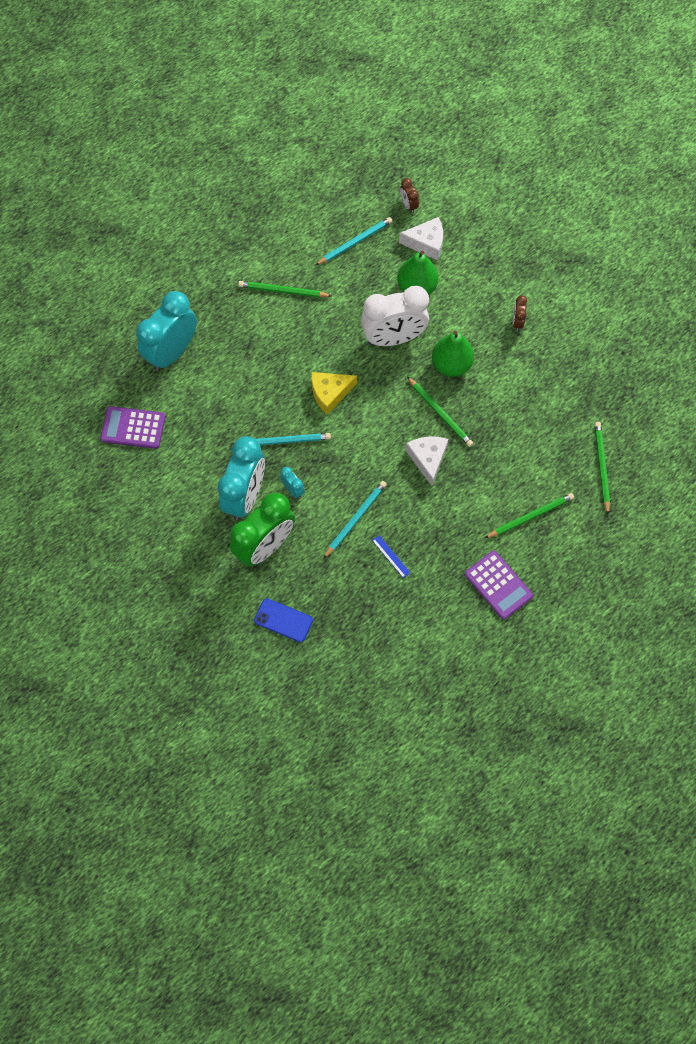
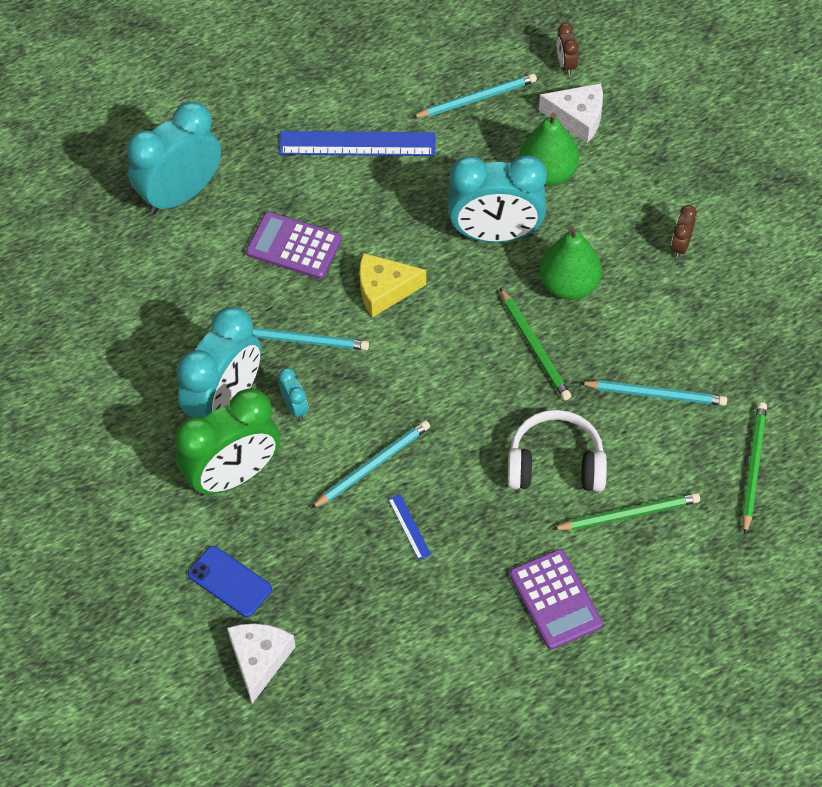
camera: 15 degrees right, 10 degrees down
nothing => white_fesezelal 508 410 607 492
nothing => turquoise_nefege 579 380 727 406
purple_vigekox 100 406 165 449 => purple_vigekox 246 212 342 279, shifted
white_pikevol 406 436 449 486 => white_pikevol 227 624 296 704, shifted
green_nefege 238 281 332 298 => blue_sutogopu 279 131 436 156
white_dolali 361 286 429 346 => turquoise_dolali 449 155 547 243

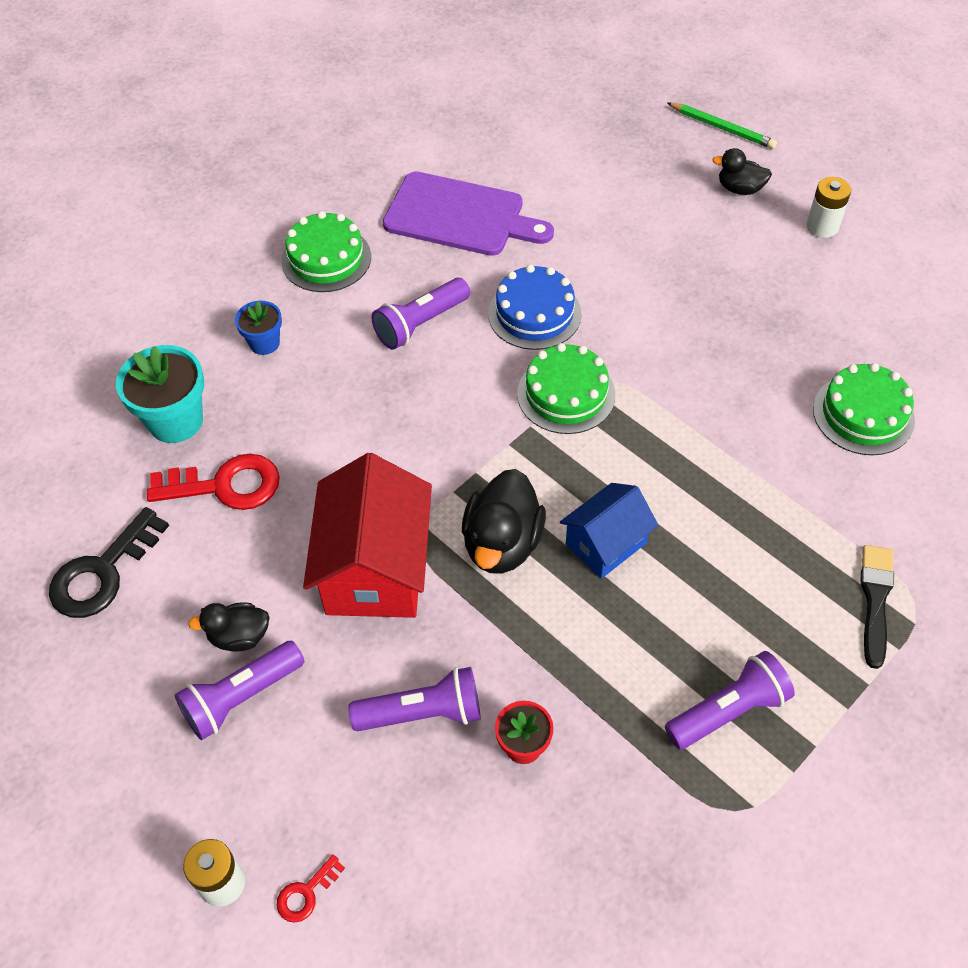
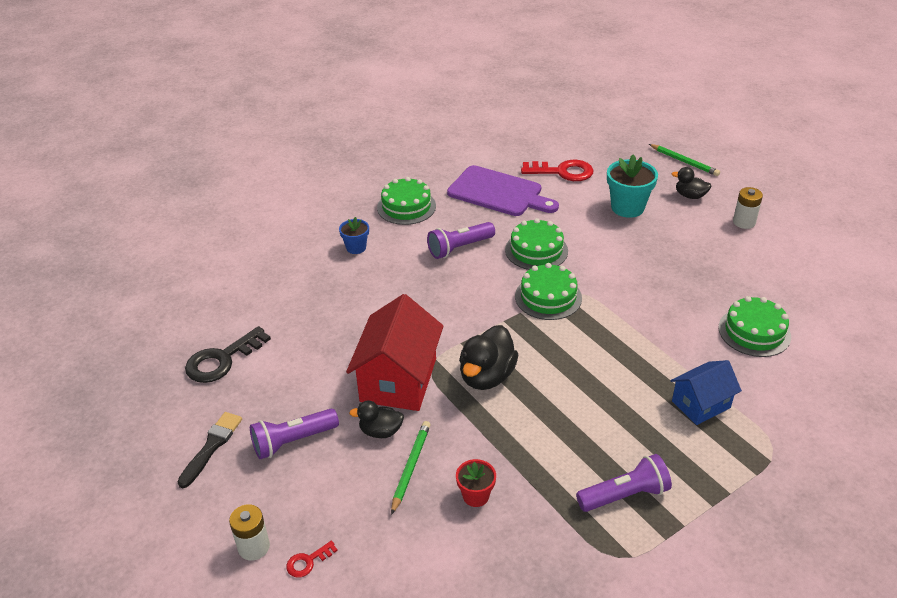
camera: 10 degrees right, 15 degrees down
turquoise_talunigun 116 345 204 443 => turquoise_talunigun 607 154 658 218, shifted
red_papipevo 147 454 280 510 => red_papipevo 521 160 594 181, shifted
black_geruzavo 188 603 269 652 => black_geruzavo 349 400 404 438, shifted
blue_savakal 560 483 658 579 => blue_savakal 670 360 742 425, shifted
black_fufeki 860 545 894 669 => black_fufeki 177 412 242 488, shifted
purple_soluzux 348 667 481 731 => green_nefege 391 421 430 515
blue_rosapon 488 265 582 350 => green_rosapon 505 218 568 270

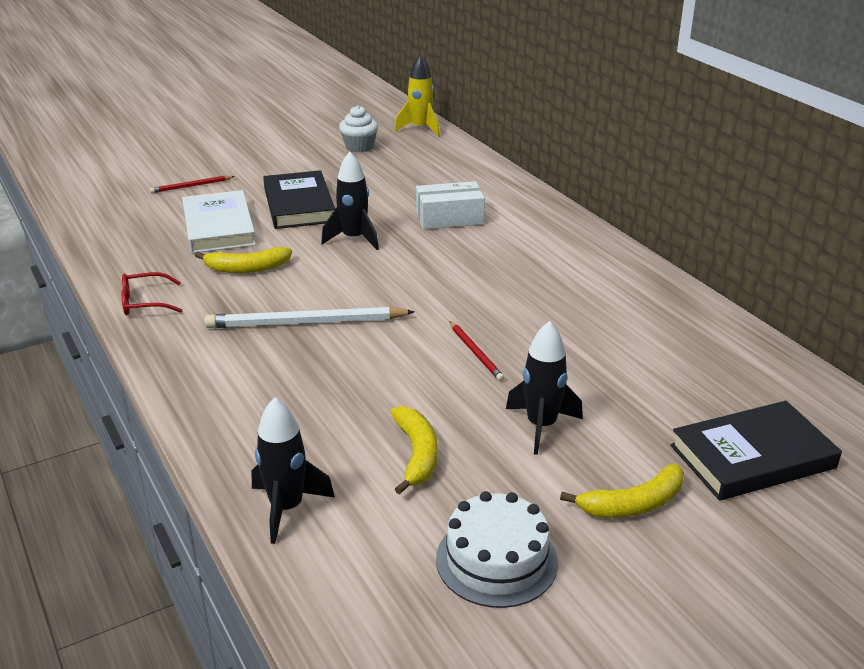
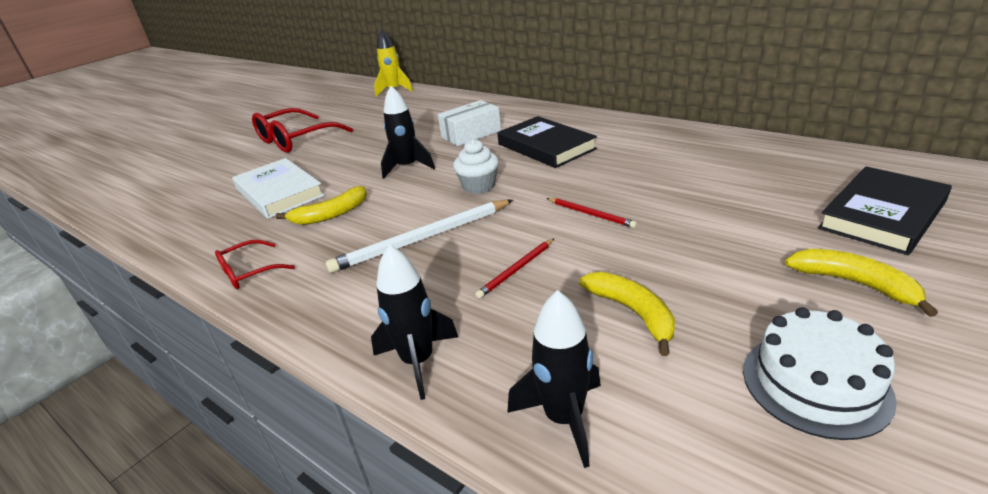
camera: 20 degrees left, 0 degrees up
nothing => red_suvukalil 252 108 353 153
red_nefege 150 176 235 193 => red_nefege 475 239 554 299, shifted
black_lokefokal 263 170 335 229 => black_lokefokal 497 116 597 168, shifted
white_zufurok 339 105 378 152 => white_zufurok 453 139 499 194, shifted
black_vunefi 506 321 583 455 => black_vunefi 371 244 458 400, shifted
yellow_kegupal 560 463 684 518 => yellow_kegupal 785 249 938 317, 90 degrees counterclockwise

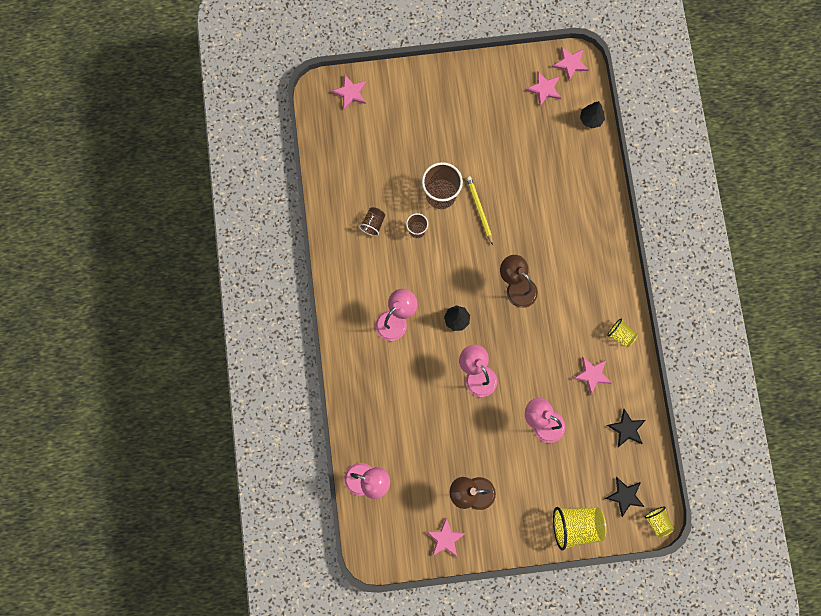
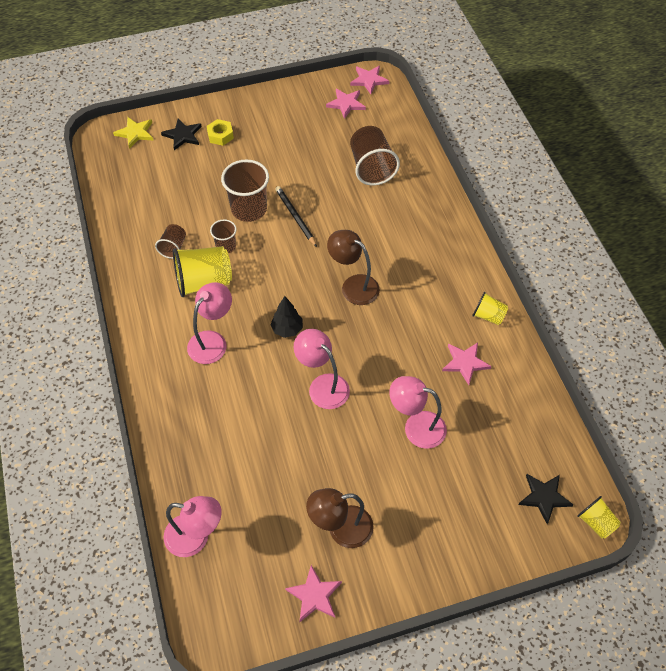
camera: 10 degrees left, 20 degrees down
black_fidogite 580 101 605 128 => nothing
nothing => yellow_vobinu 207 119 234 146
nothing => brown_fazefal 350 126 400 185
yellow_fazefal 553 507 607 550 => yellow_fazefal 173 246 232 297, shifted
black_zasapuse 607 409 646 447 => black_zasapuse 161 118 201 150, shifted
pink_zasapuse 331 75 366 109 => yellow_zasapuse 113 117 154 149
yellow_nefege 466 176 493 245 => black_nefege 275 186 317 247

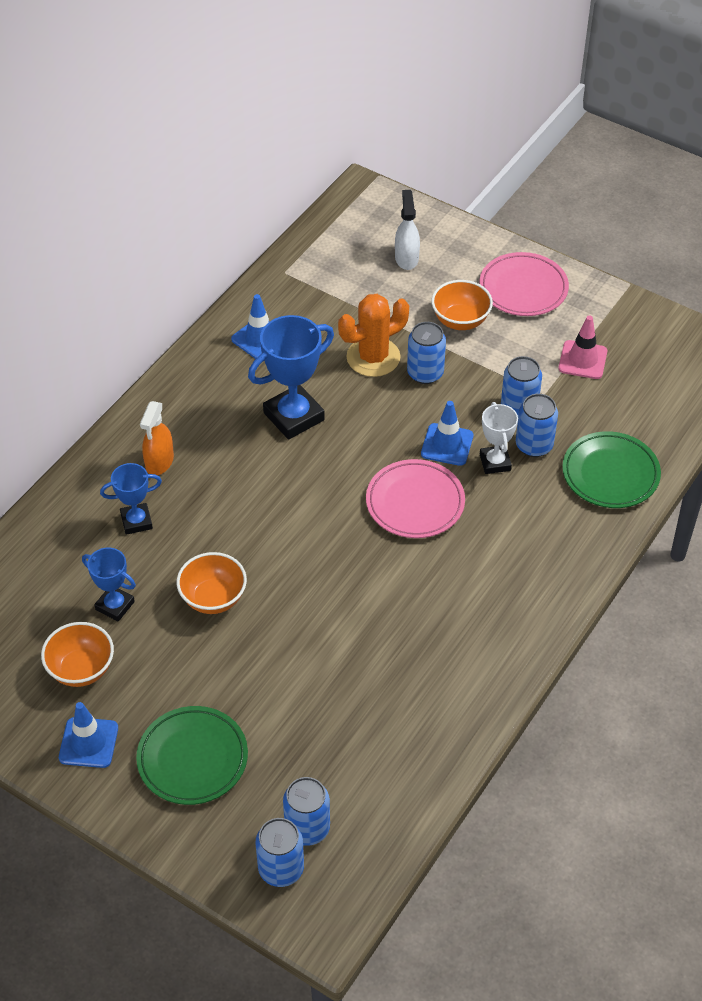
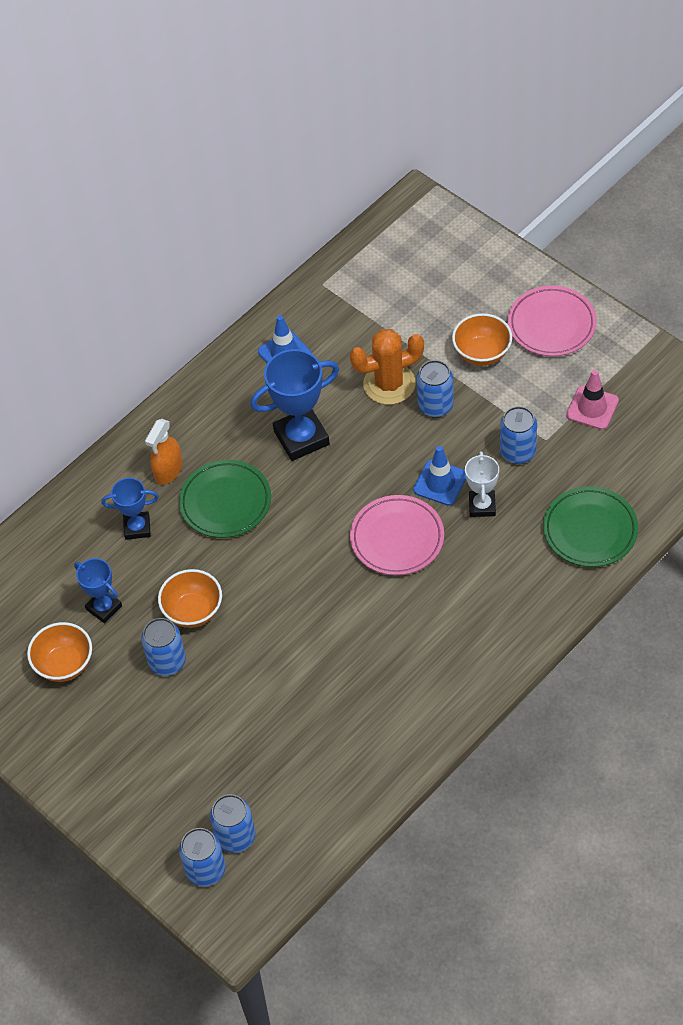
camera: 15 degrees right, 5 degrees up
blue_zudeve 59 702 118 768 => nothing
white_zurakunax 395 190 420 270 => nothing
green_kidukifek 136 706 248 805 => green_kidukifek 179 460 271 538, shifted
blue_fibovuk 516 394 558 457 => blue_fibovuk 141 618 186 676, shifted

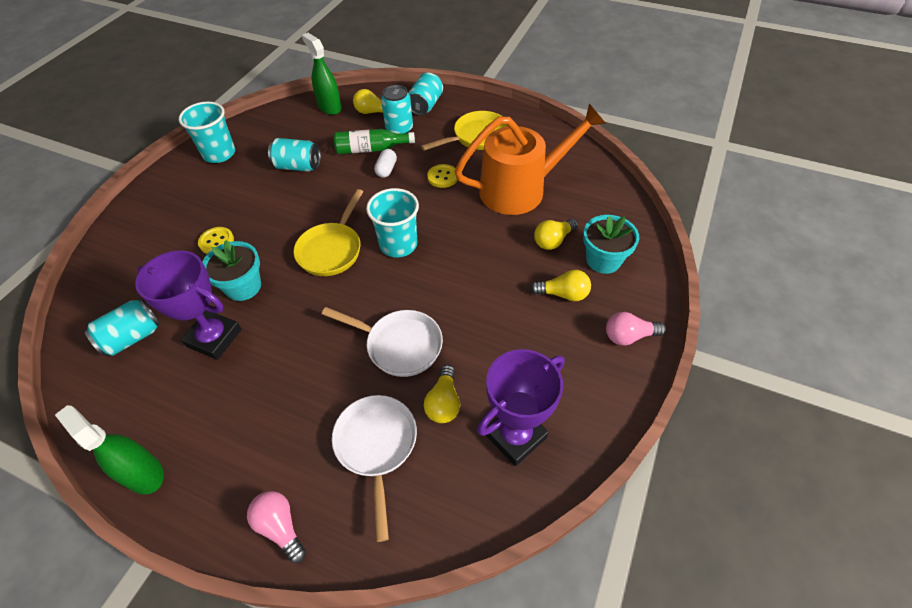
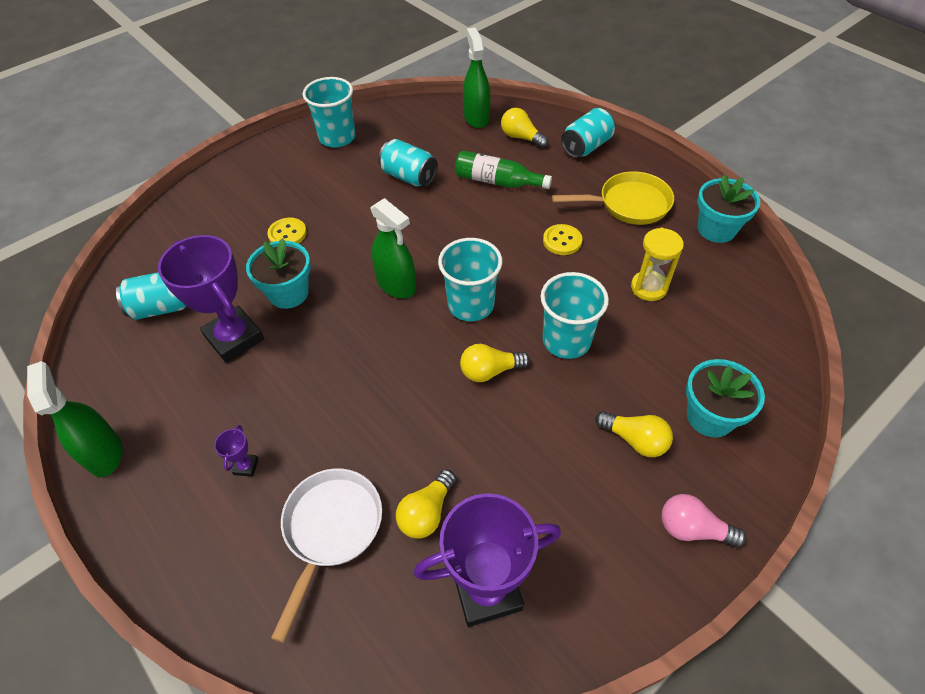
camera: 25 degrees right, 0 degrees up
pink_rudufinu 247 491 306 563 => nothing
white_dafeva 322 307 443 377 => nothing
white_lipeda 374 149 397 178 => nothing
turquoise_fibovuk 381 85 413 134 => nothing
nothing => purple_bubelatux 215 425 259 477
nothing => turquoise_fazefal 541 272 609 359
nothing => turquoise_talunigun 697 175 760 243
yellow_rudufinu 534 219 578 250 => yellow_rudufinu 460 344 530 382, shifted
yellow_dafeva 293 189 363 276 => green_zurakunax 371 198 416 298
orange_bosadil 454 104 606 215 => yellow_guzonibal 631 228 684 301

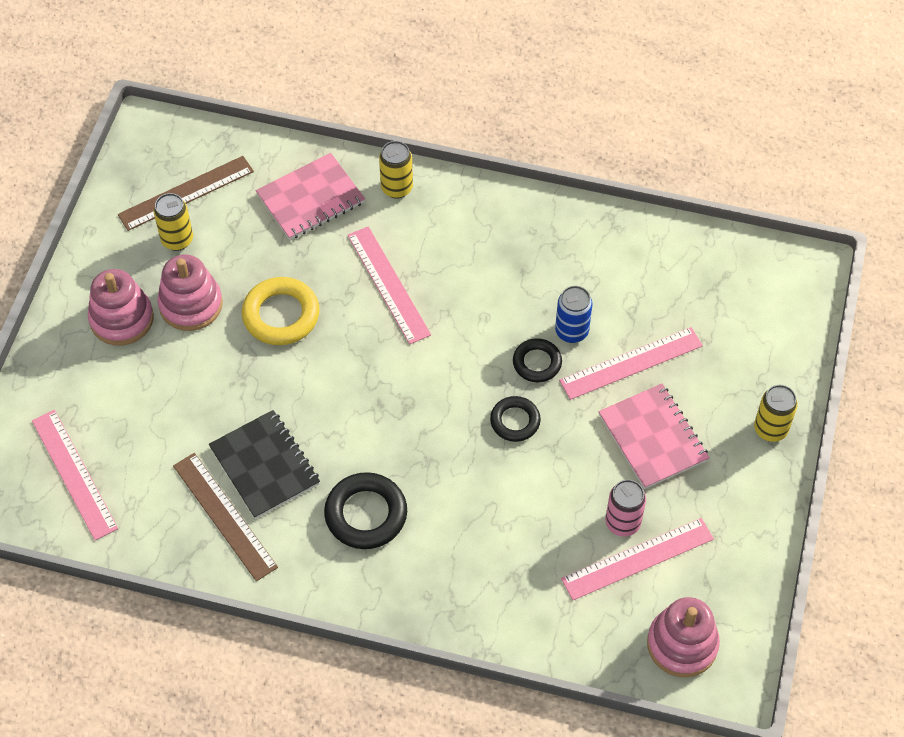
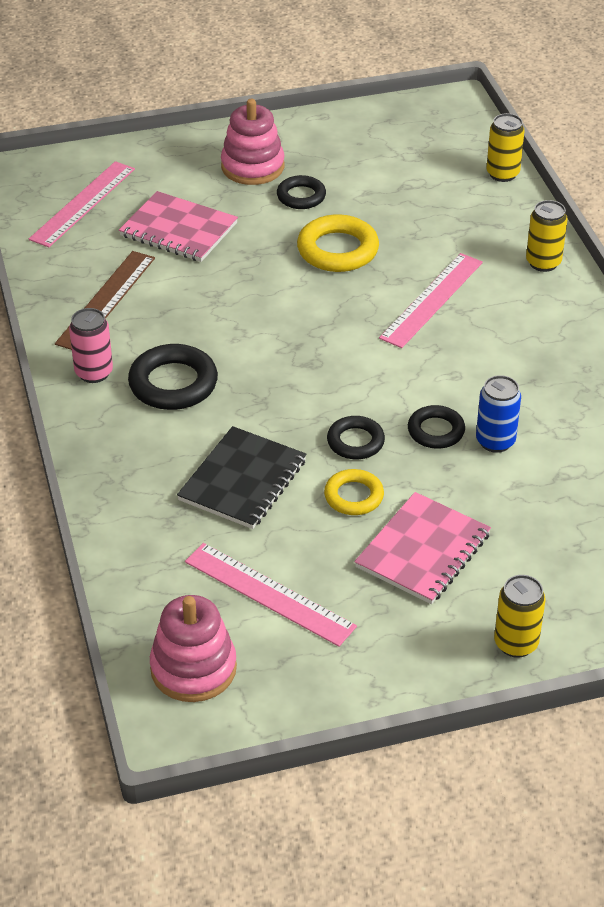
camera: 60 degrees right, 15 degrees down
brown_sutogopu 118 156 254 231 => nothing
pink_sutogopu 559 327 703 400 => nothing
nothing => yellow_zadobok 324 469 384 515
yellow_fibovuk 154 193 193 251 => yellow_fibovuk 486 113 524 182, shifted
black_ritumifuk 209 410 320 519 => black_ritumifuk 177 426 306 529, shifted
pink_ritumifuk 256 153 365 240 => pink_ritumifuk 119 191 238 262, shifted
pink_fibovuk 605 480 646 537 => pink_fibovuk 69 308 113 383, shifted
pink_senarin 157 255 223 331 => black_zadobok 277 175 326 209

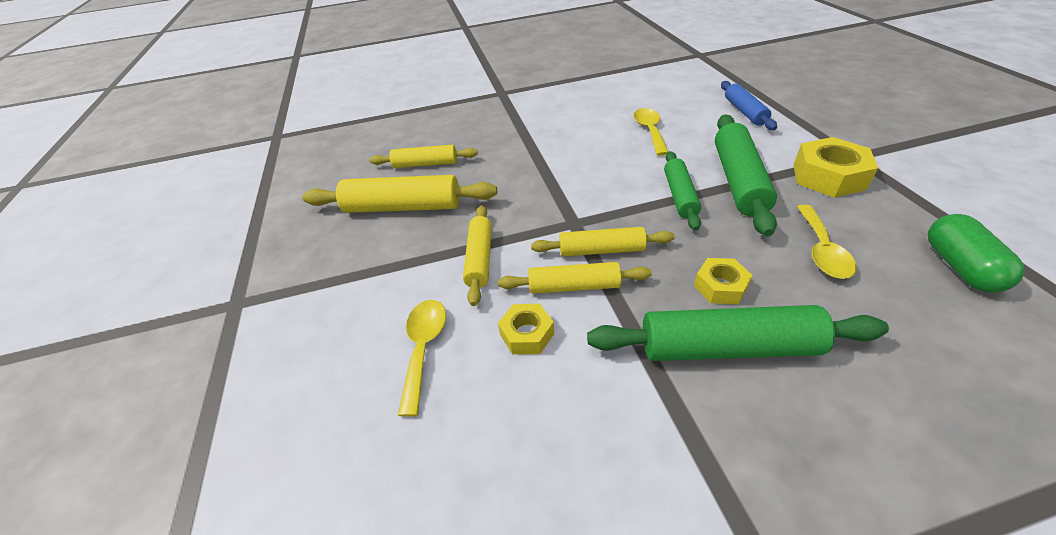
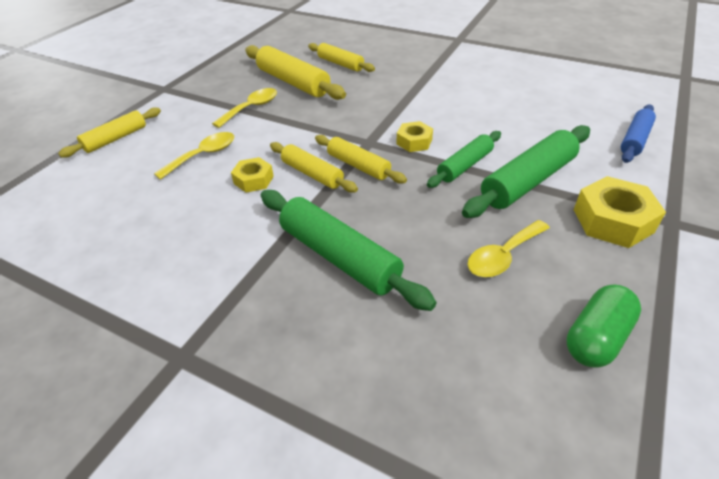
camera: 40 degrees right, 0 degrees up
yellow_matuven 463 205 492 306 => yellow_matuven 58 107 161 157, shifted
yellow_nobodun 634 108 668 156 => yellow_nobodun 212 88 277 128, shifted
yellow_vobinu 694 258 753 304 => yellow_vobinu 396 121 433 152, shifted

